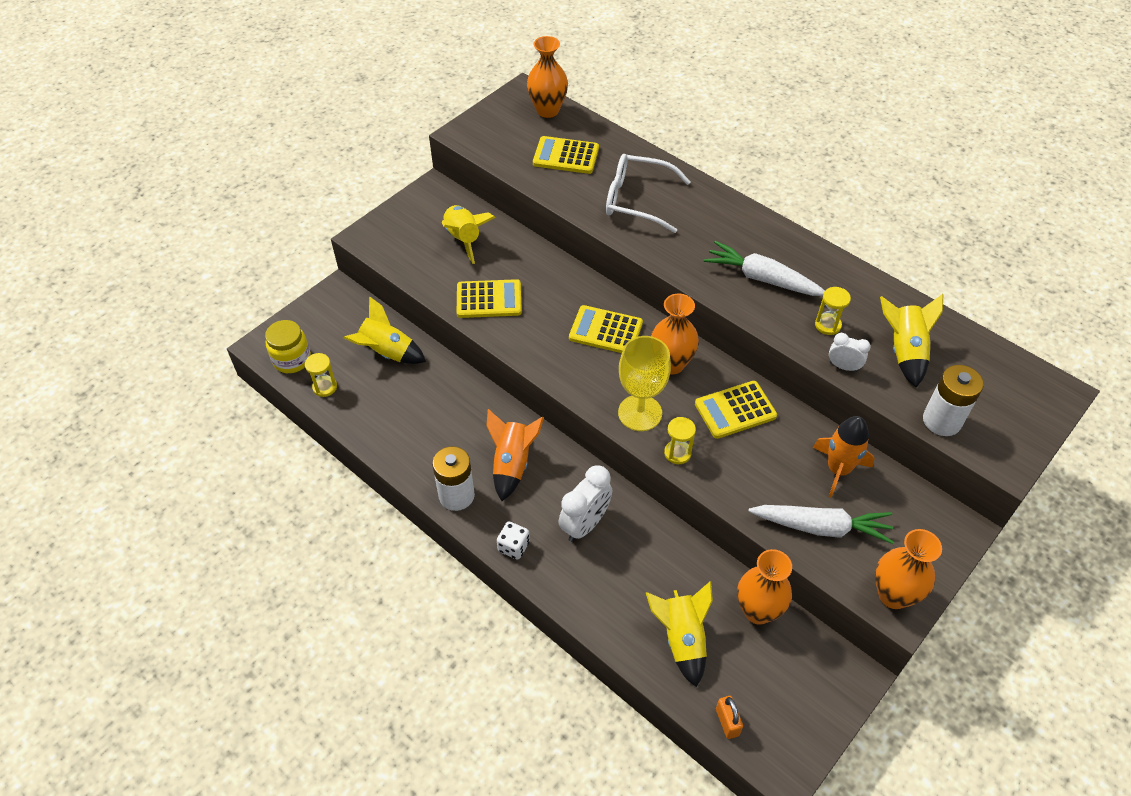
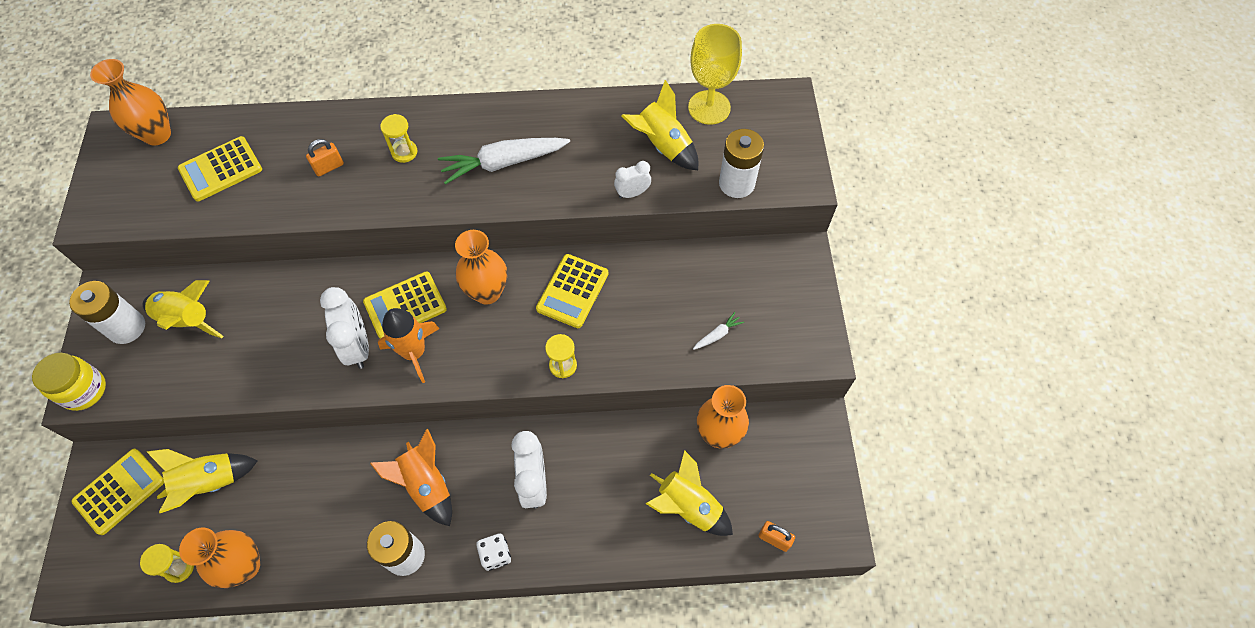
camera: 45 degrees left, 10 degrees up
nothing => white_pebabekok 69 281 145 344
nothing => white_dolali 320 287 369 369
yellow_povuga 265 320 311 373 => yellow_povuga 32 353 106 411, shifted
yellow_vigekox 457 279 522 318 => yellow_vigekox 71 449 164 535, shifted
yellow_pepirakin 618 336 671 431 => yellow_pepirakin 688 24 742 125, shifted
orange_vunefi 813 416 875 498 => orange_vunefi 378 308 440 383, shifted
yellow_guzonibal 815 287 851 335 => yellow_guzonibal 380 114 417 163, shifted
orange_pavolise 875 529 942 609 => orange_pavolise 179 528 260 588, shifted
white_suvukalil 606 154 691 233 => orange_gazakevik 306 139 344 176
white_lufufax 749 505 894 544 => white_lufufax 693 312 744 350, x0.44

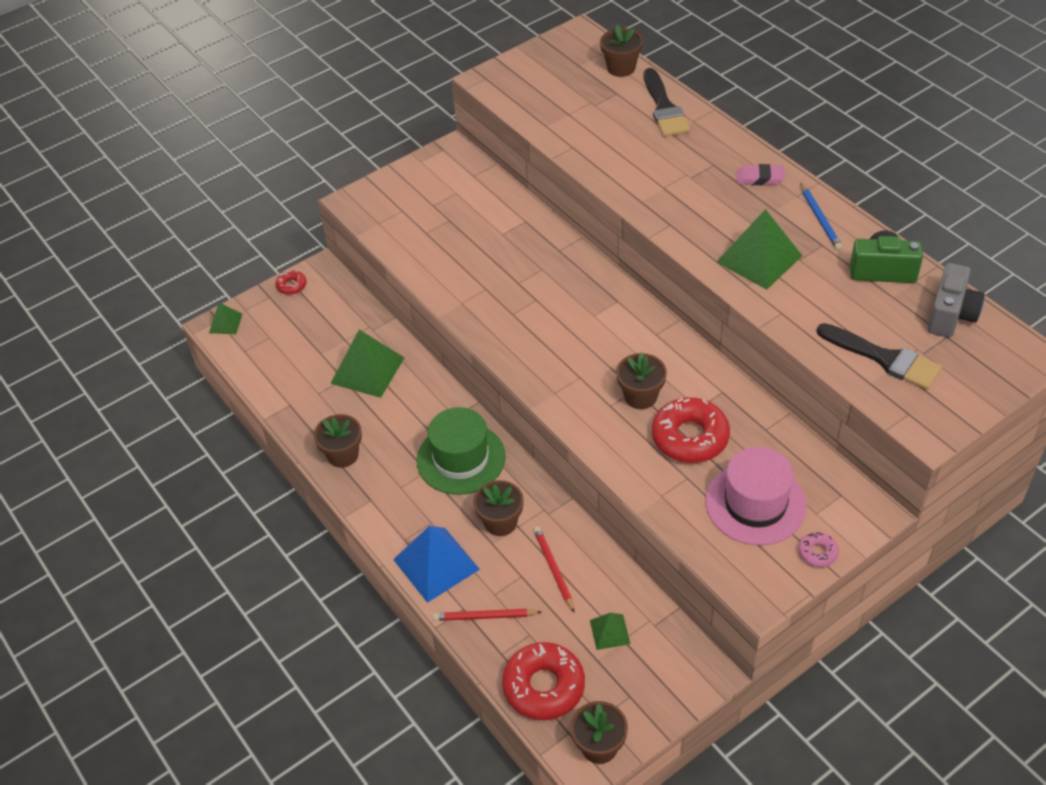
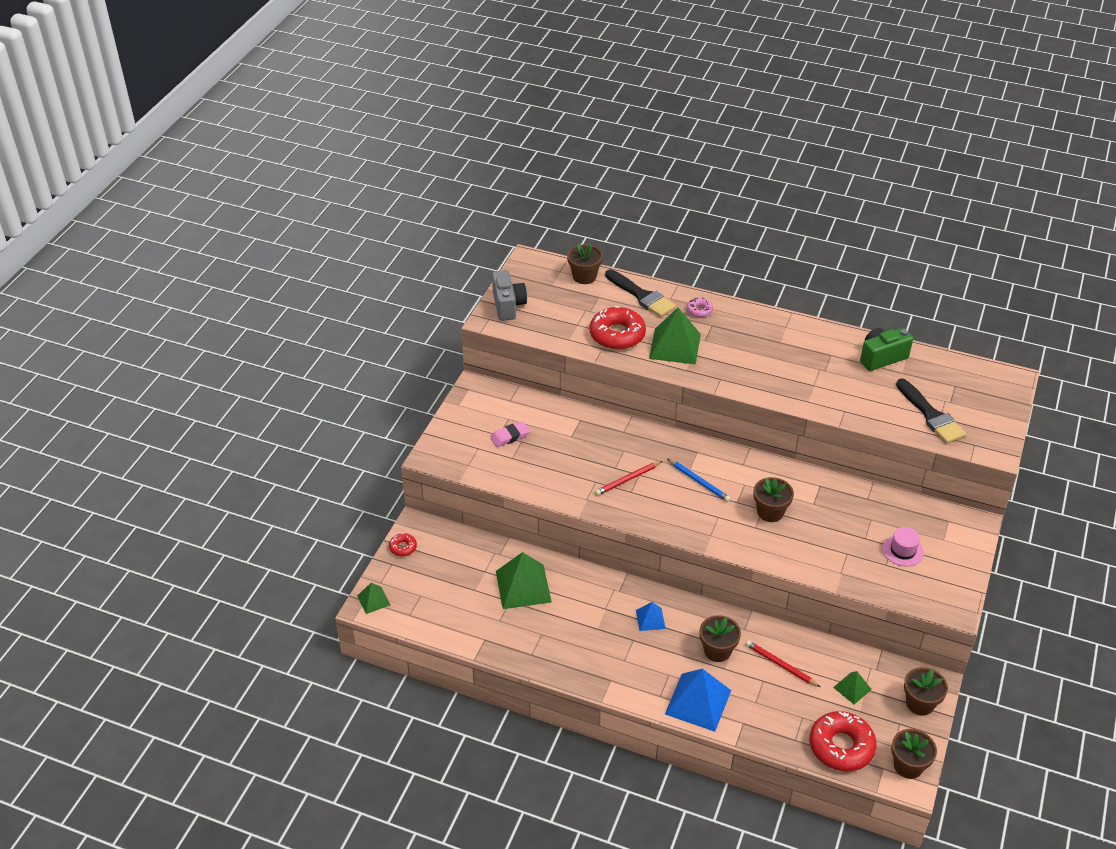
camera: 35 degrees left, 5 degrees down
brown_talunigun 314 414 362 468 => brown_talunigun 904 667 948 716, shifted
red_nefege 433 609 541 621 => red_nefege 595 461 662 495, shifted
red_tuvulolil 652 397 730 463 => red_tuvulolil 590 306 646 350, shifted
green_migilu 717 209 802 290 => green_migilu 649 308 701 365, shifted
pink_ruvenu 737 164 785 185 => pink_ruvenu 490 421 530 447, shifted
pink_tuvulolil 798 532 839 567 => pink_tuvulolil 687 297 713 317, shifted
blue_nefege 800 183 842 250 => blue_nefege 668 459 731 502, shifted
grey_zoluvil 928 263 985 338 => grey_zoluvil 492 270 527 321, shifted
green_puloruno 417 407 506 495 => blue_migilu 636 602 666 631
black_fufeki 817 323 942 390 => black_fufeki 896 379 966 444, 60 degrees clockwise
pink_puloruno 706 447 807 545 => pink_puloruno 883 527 924 566, x0.53

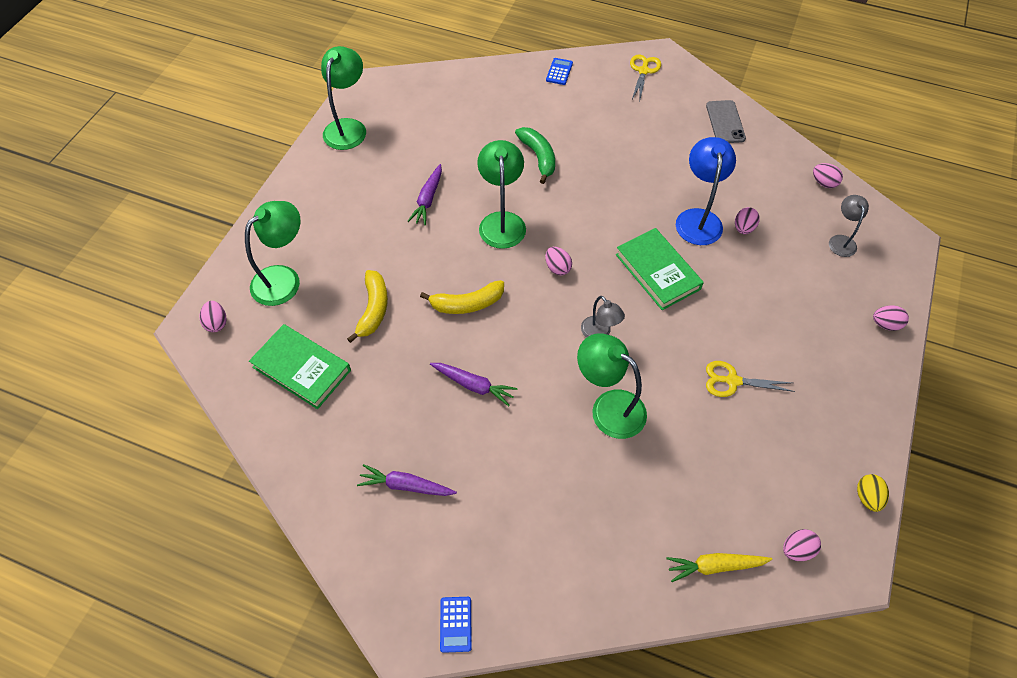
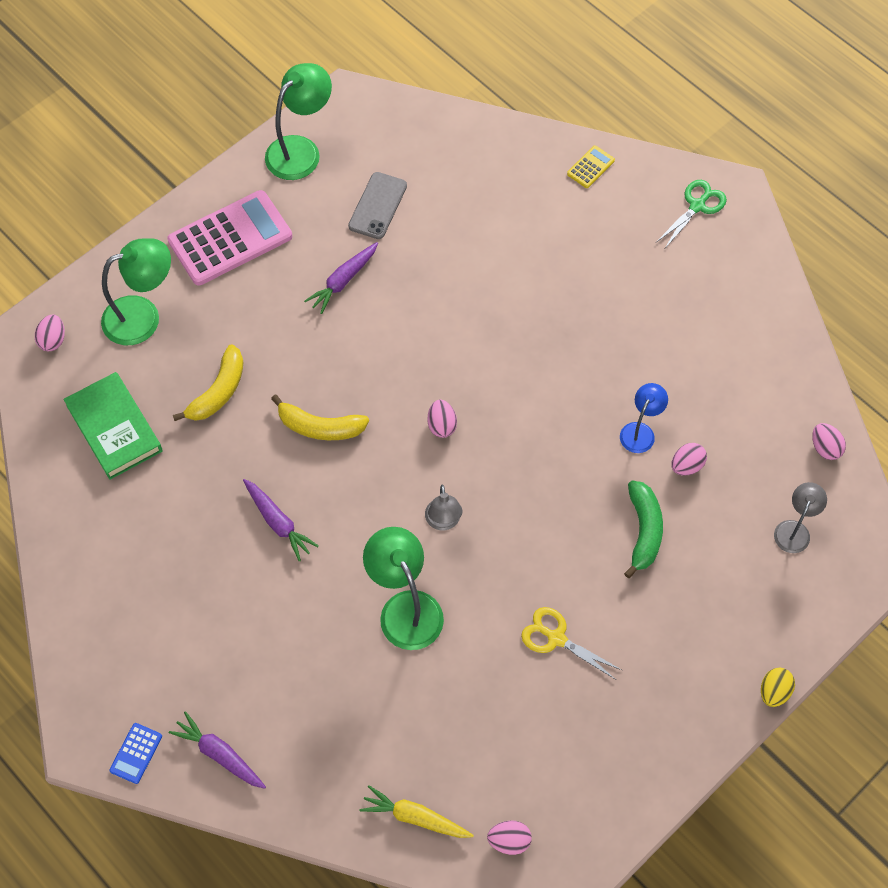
camera: 25 degrees right, 5 degrees up
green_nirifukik 477 140 526 249 => nothing
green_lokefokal 616 228 704 310 => nothing
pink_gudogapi 873 305 909 331 => nothing
nothing => pink_vigekox 167 190 292 286
purple_lufufax 357 464 457 496 => purple_lufufax 169 711 266 789, shifted
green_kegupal 515 127 555 184 => green_kegupal 624 481 663 578, shifted
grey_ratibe 706 100 746 143 => grey_ratibe 348 172 407 239, shifted
yellow_gudogapi 857 474 889 512 => yellow_gudogapi 761 668 795 707, shifted
blue_vigekox 546 58 573 85 => yellow_vigekox 567 146 615 188
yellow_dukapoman 630 55 661 99 => green_dukapoman 657 180 727 248
blue_nirifukik 676 137 736 245 => blue_nirifukik 620 383 668 453, x0.58

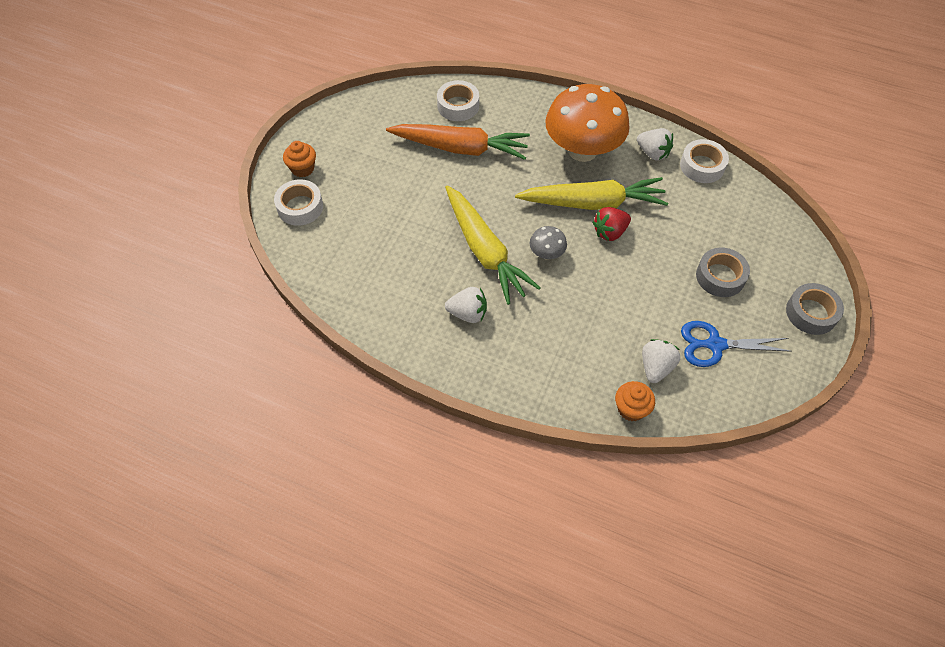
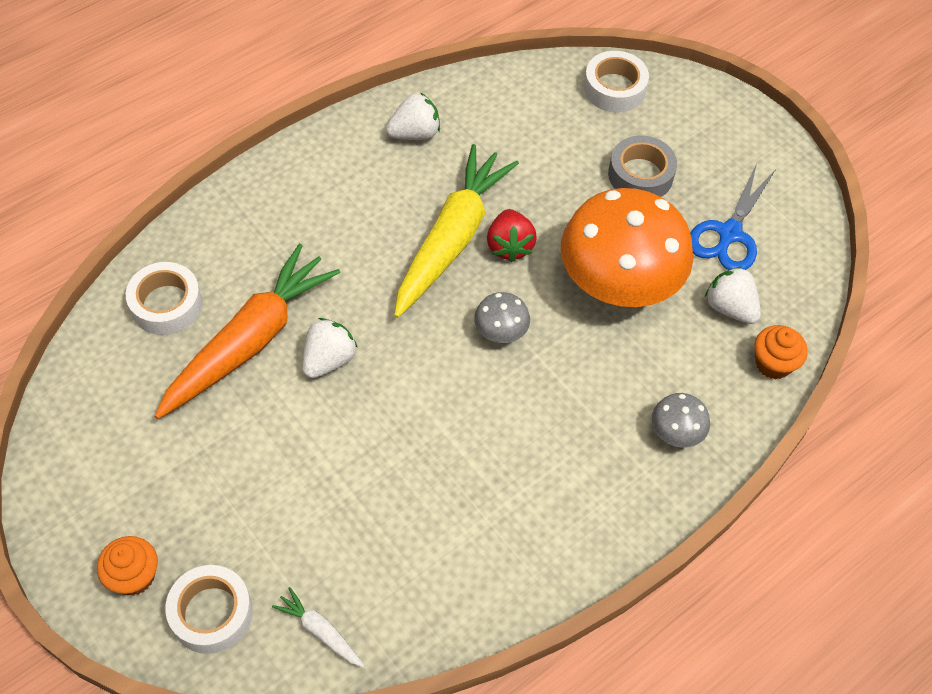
camera: 65 degrees left, 0 degrees up
yellow_lufufax 445 186 540 305 => nothing
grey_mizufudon 786 283 844 335 => nothing
nothing => white_lufufax 272 587 365 668
nothing => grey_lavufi 652 393 710 448
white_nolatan 445 287 487 323 => white_nolatan 302 318 358 378, shifted
orange_lavufi 545 84 630 162 => orange_lavufi 561 188 693 307, shifted
white_mizufudon 680 139 729 183 => white_mizufudon 584 51 649 112, shifted

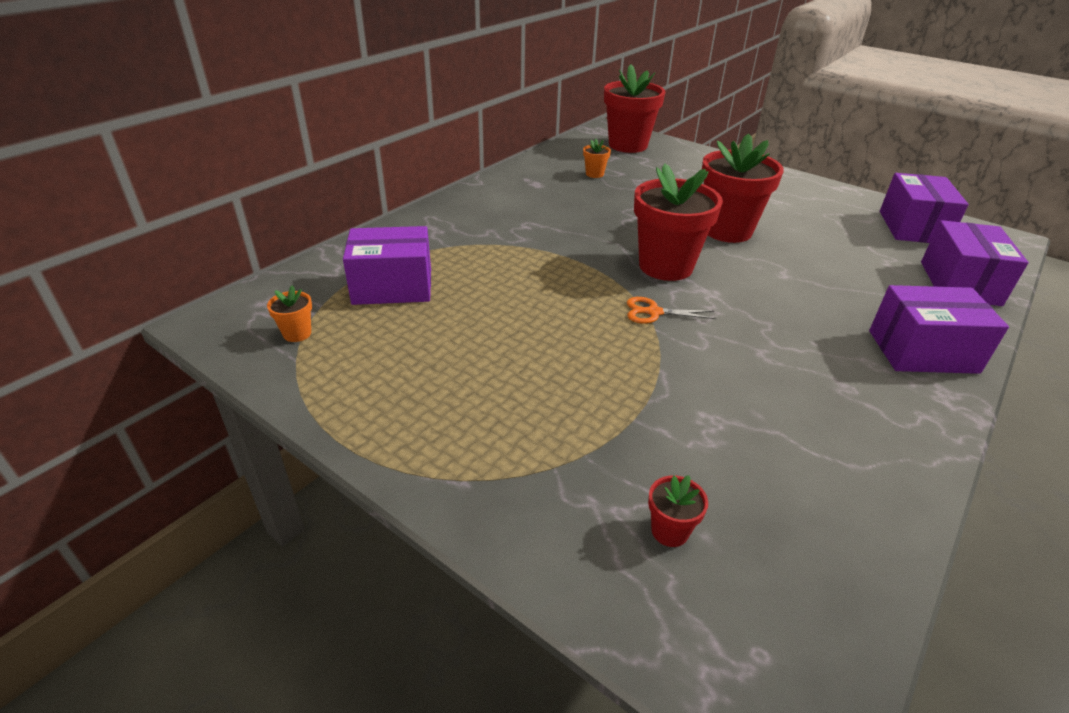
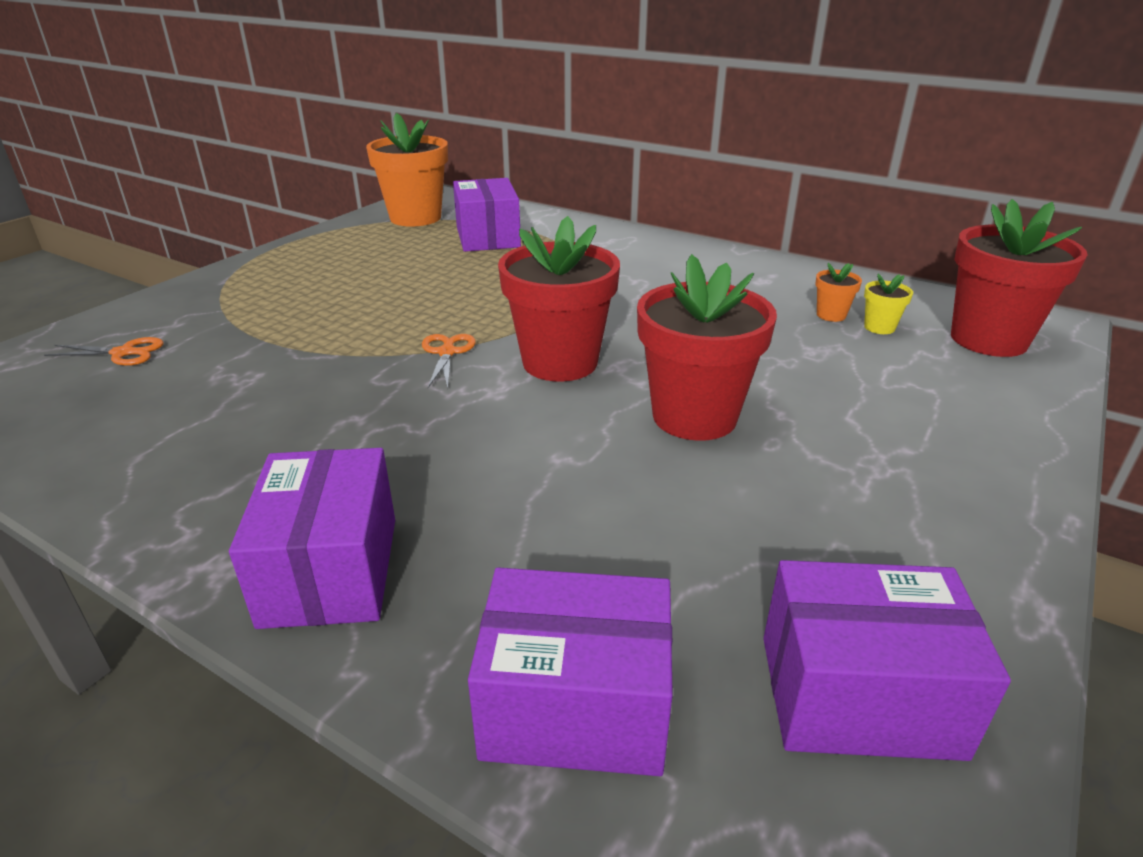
camera: 85 degrees right, 5 degrees down
nothing => yellow_talunigun 864 274 913 334
red_talunigun 648 475 708 547 => orange_dukapoman 44 337 164 366
orange_talunigun 267 285 312 342 => orange_talunigun 366 113 448 227, x2.35

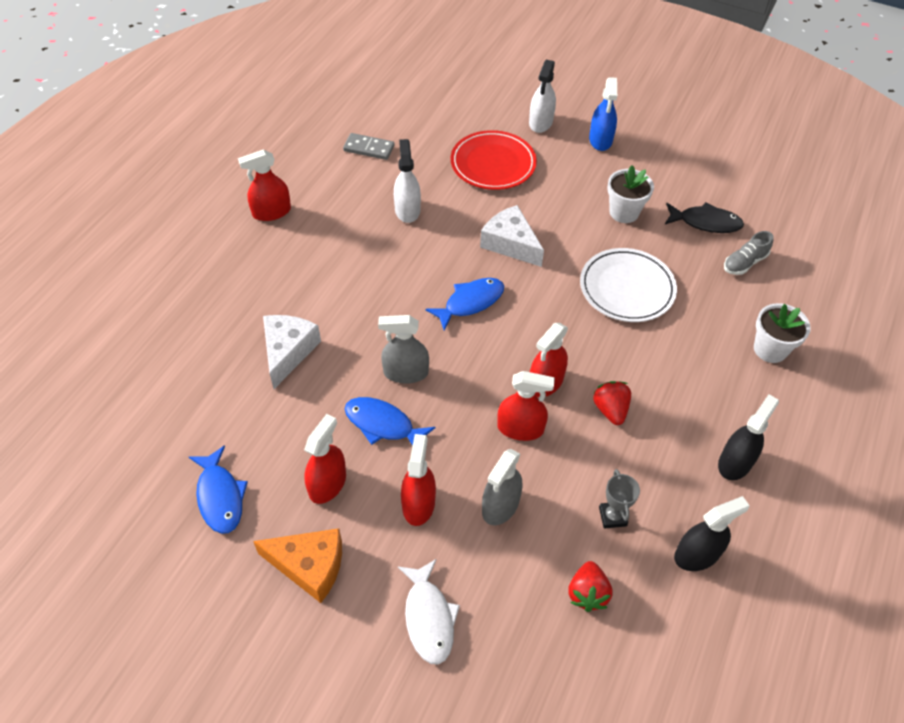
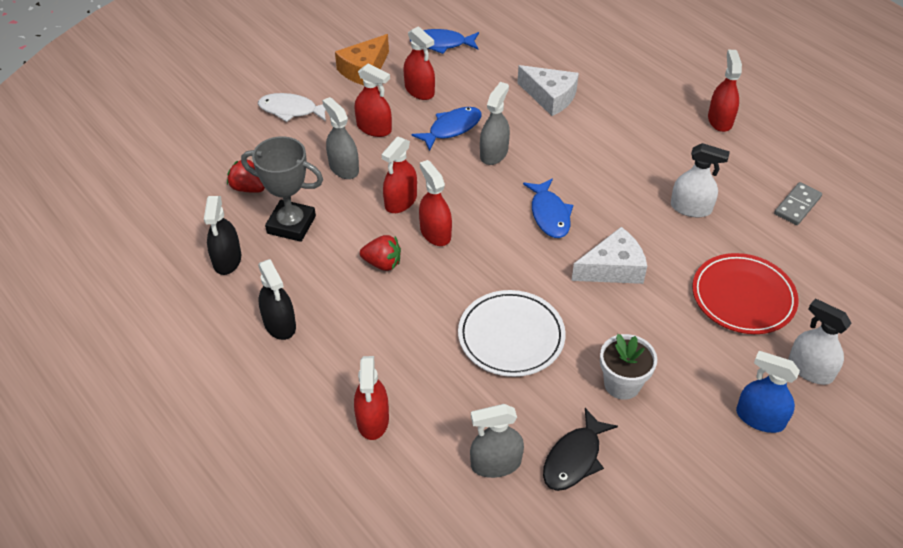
camera: 115 degrees right, 5 degrees down
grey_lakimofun 724 231 774 275 => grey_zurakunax 470 404 524 478
white_talunigun 754 303 811 363 => red_zurakunax 354 356 389 440
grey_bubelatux 599 469 640 529 => grey_bubelatux 241 136 323 242, x1.87

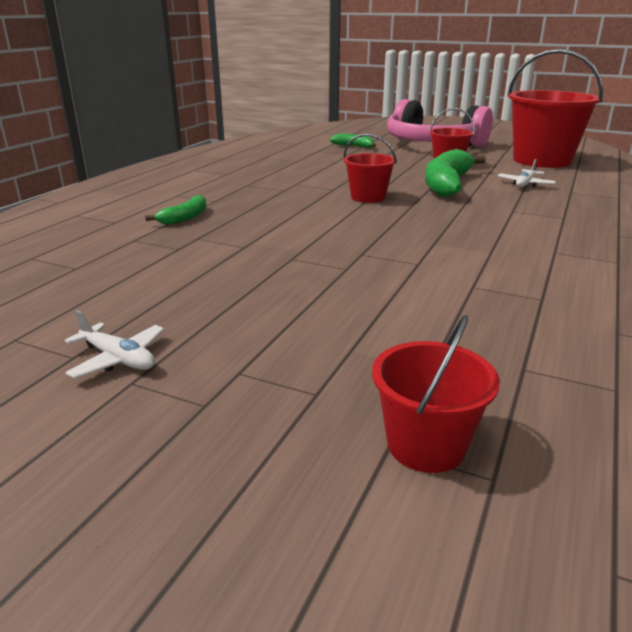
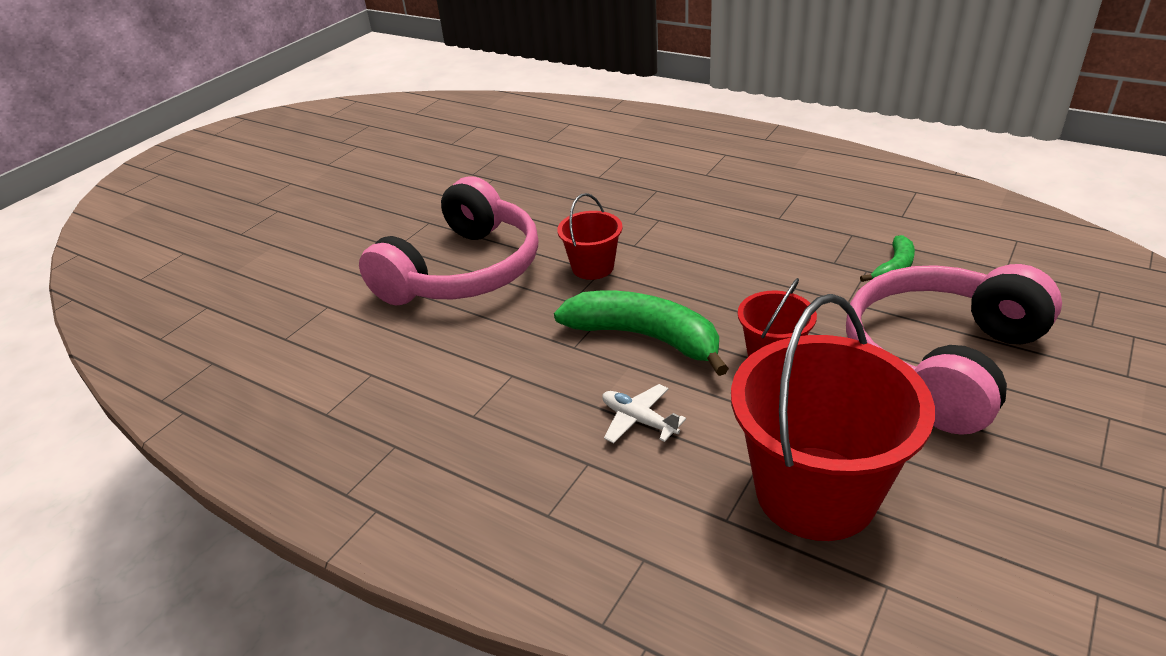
camera: 100 degrees right, 10 degrees up
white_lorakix 65 310 165 379 => nothing
green_kegupal 145 195 207 225 => nothing
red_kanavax 372 315 500 473 => nothing
nothing => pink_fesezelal 359 176 538 306

